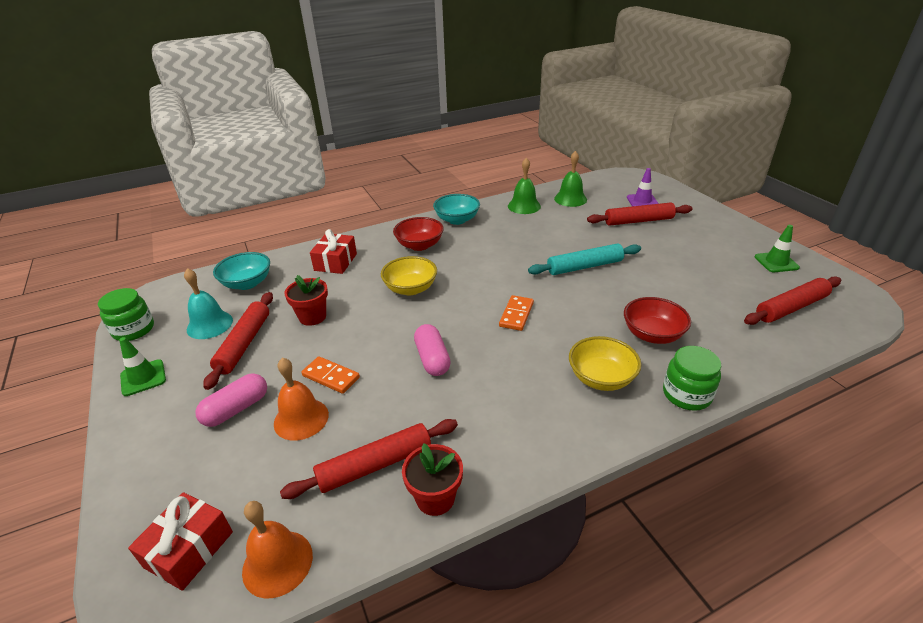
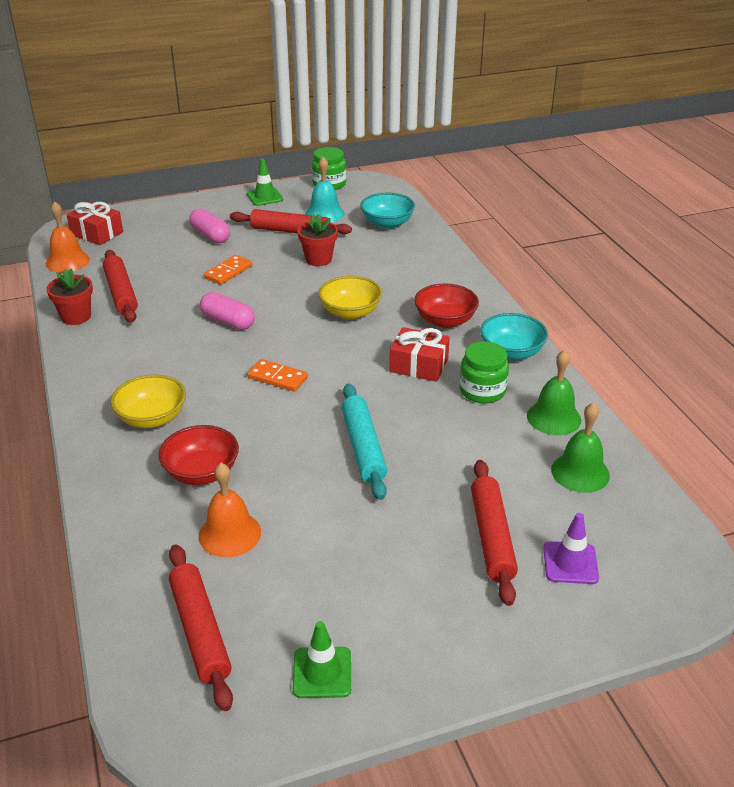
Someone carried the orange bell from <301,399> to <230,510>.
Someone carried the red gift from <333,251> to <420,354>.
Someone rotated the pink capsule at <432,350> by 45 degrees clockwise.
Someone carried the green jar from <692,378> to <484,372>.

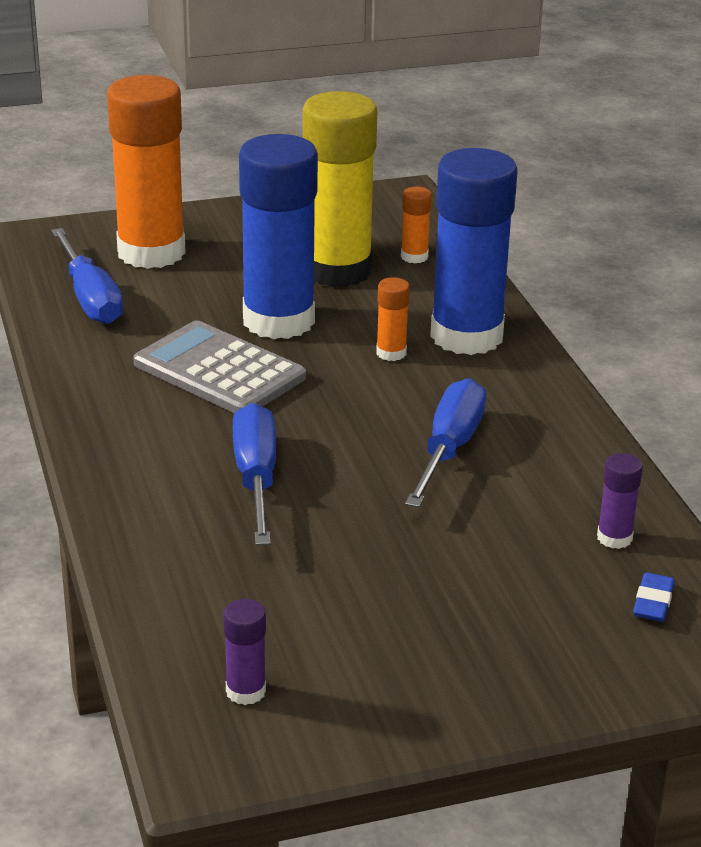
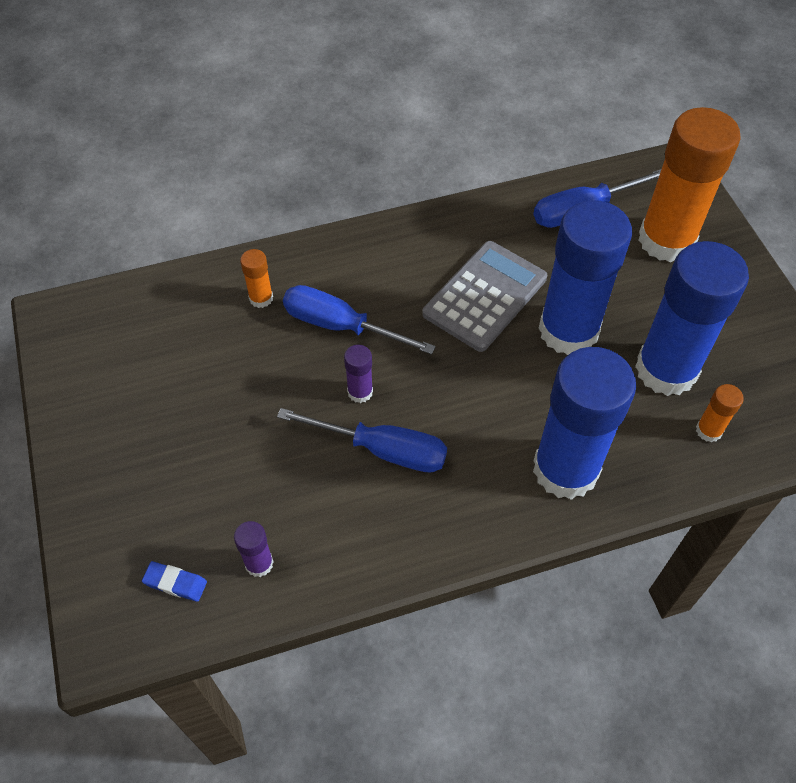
Someone carried the purple glue stick from <244,652> to <358,374>.
Someone rotated the blue screwdriver at <254,474> by 150 degrees counterclockwise.
Someone repainted the yellow glue stick at <340,189>, which became the blue glue stick at <692,318>.
Someone carried the orange glue stick from <393,319> to <256,278>.

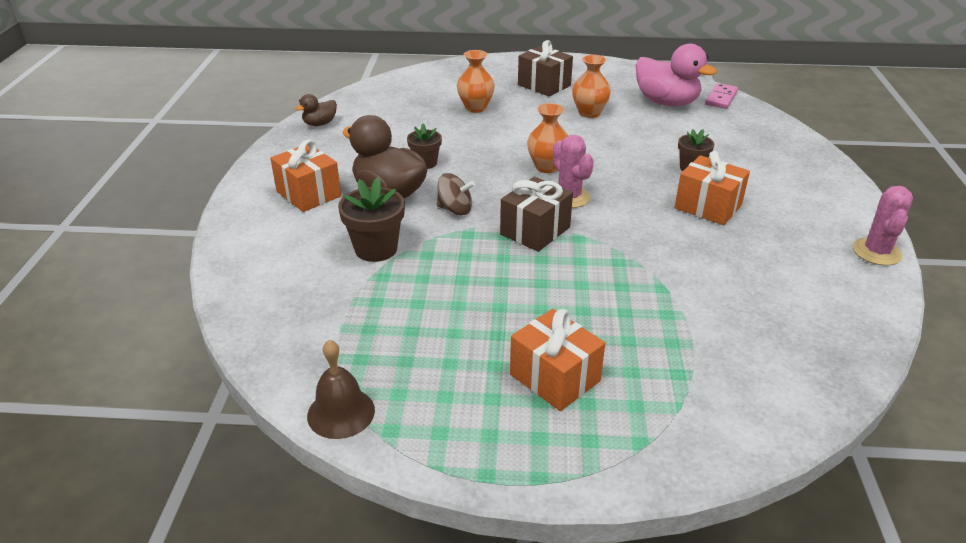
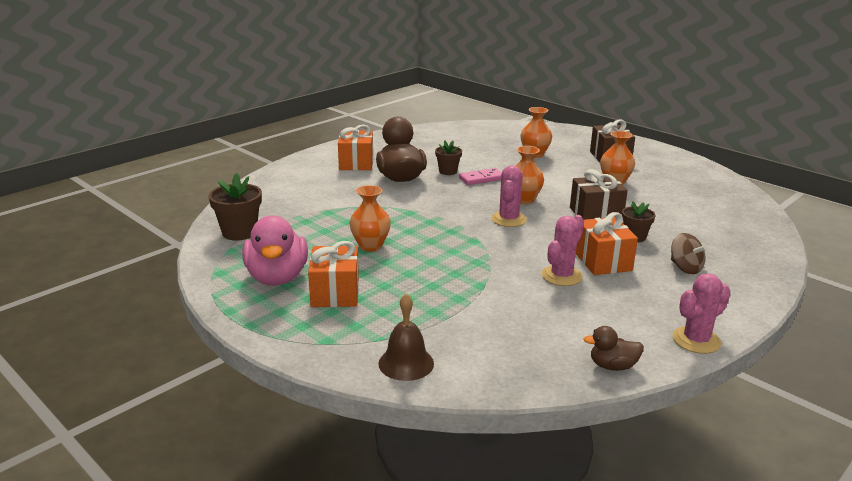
Someone carried the brown duck from <316,110> to <613,348>.
Someone carried the brown bell from <341,389> to <406,337>.
Someone carried the brown flower pot from <371,219> to <235,207>.
Someone carried the brown spinning top from <455,194> to <689,253>.
Someone carried the brown gift from <536,214> to <599,194>.
Someone carried the pink duck from <676,75> to <275,250>.
Someone carried the pink domino from <721,96> to <480,176>.
Someone put down the orange vase at <370,218>.
Someone put down the pink cactus at <563,250>.

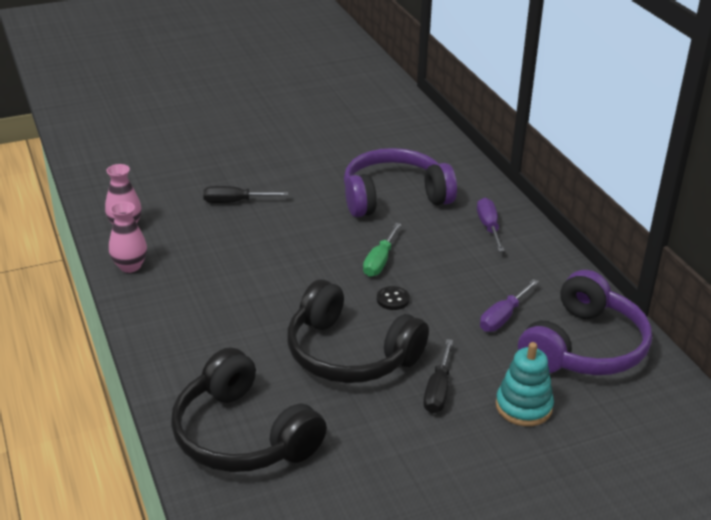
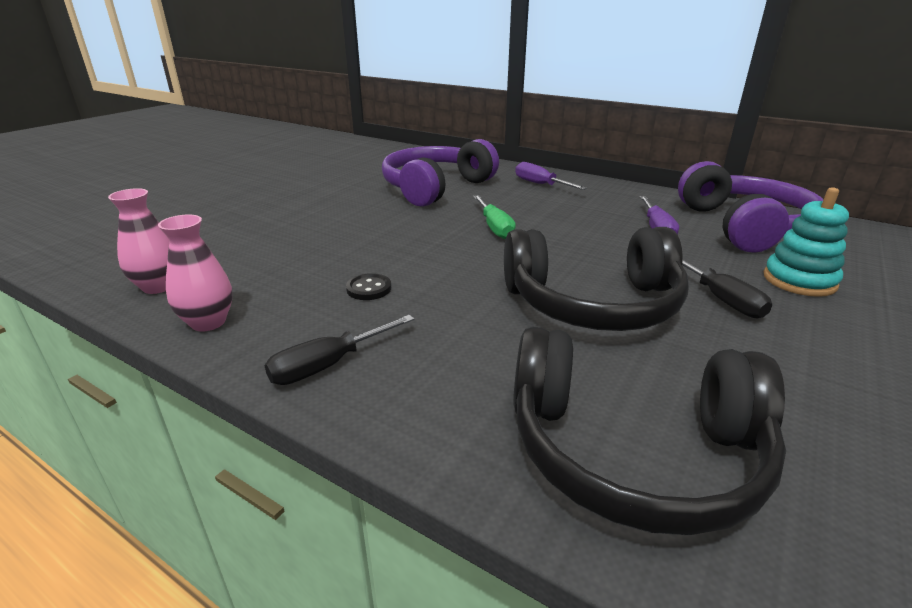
Someone carried the black screwdriver from <245,194> to <339,350>.
Someone carried the black button from <393,298> to <368,286>.

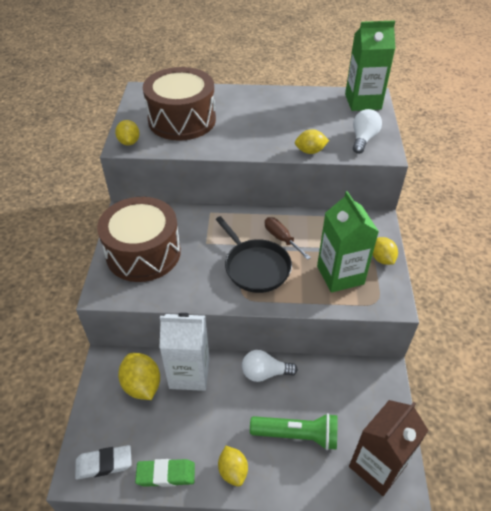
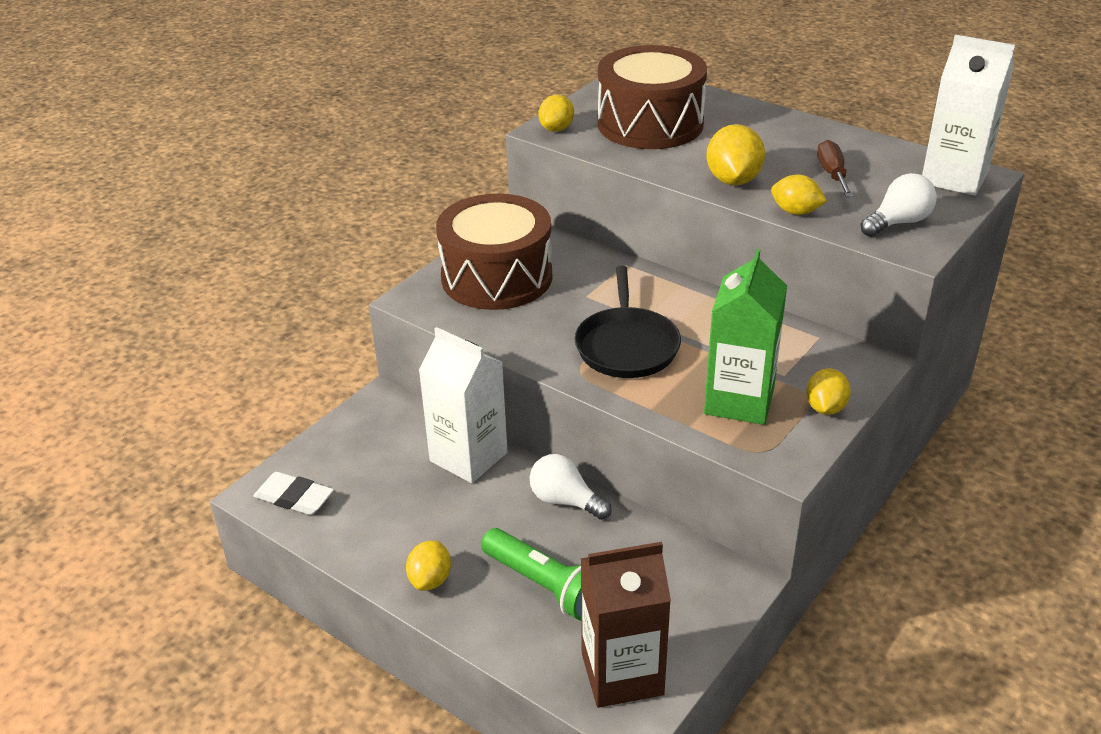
Someone carried the yellow lemon from <139,376> to <735,154>.
Someone took away the green eraser at <165,473>.
Someone carried the brown screwdriver from <288,238> to <835,168>.
Someone repainted the green carton at <370,65>, which became the white carton at <968,115>.

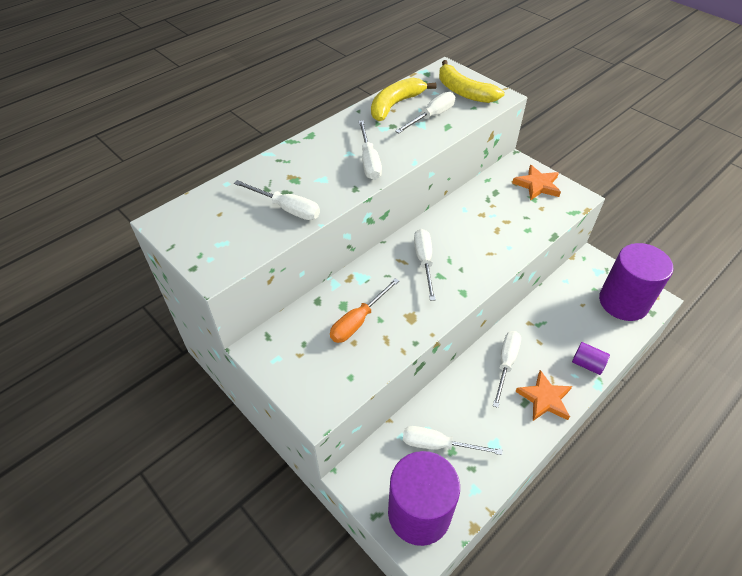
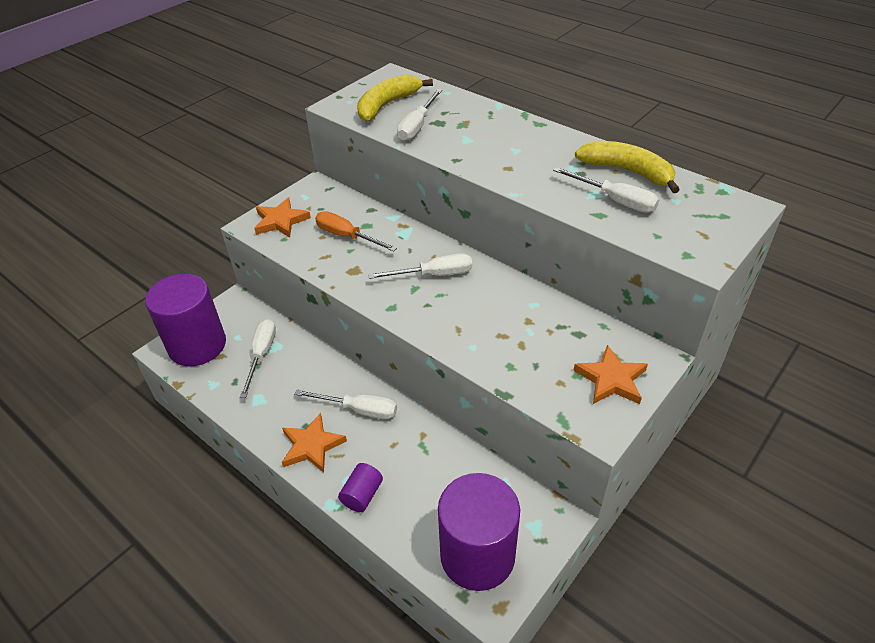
Someone took away the white screwdriver at <370,150>.
Someone carried the yellow banana from <471,81> to <395,98>.
Someone put down the orange star at <282,218>.

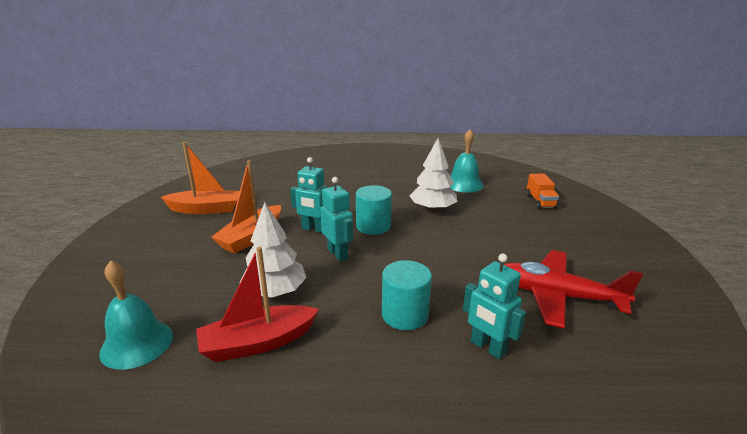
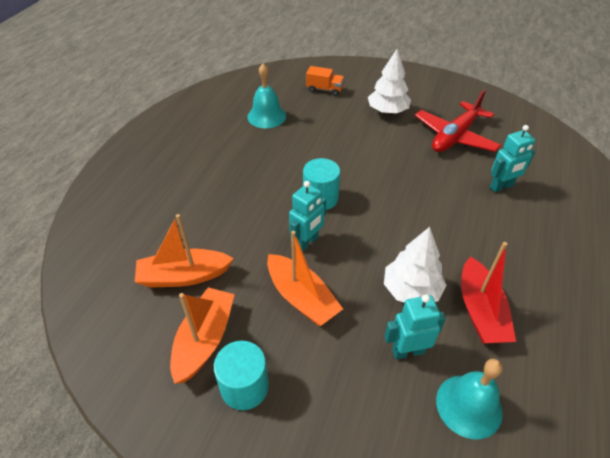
Someone carried the turquoise robot from <336,219> to <415,327>.
Someone carried the turquoise cylinder from <407,295> to <241,375>.
Someone carried the white tree from <433,175> to <389,81>.
Someone put down the orange boat at <184,251>.

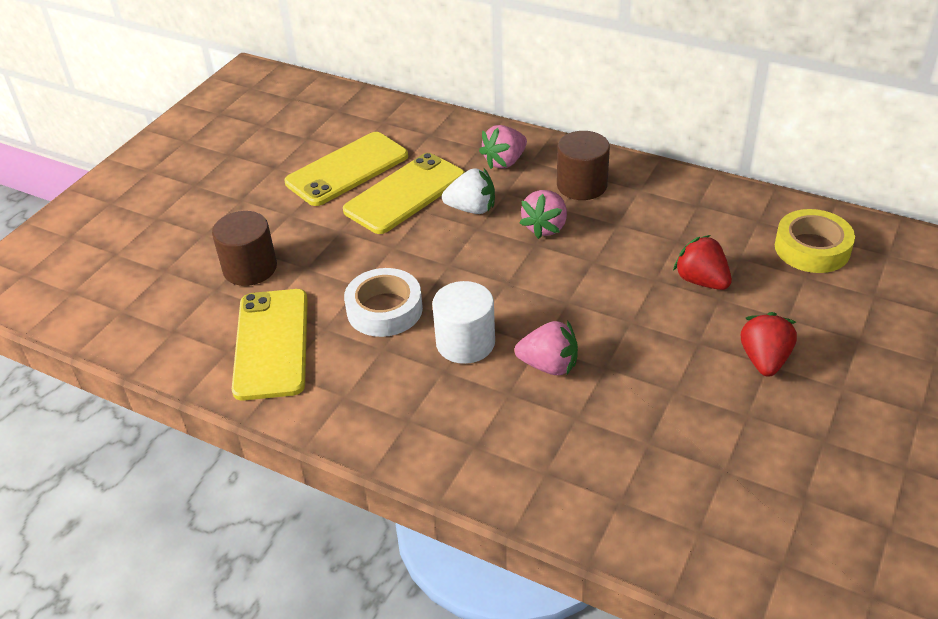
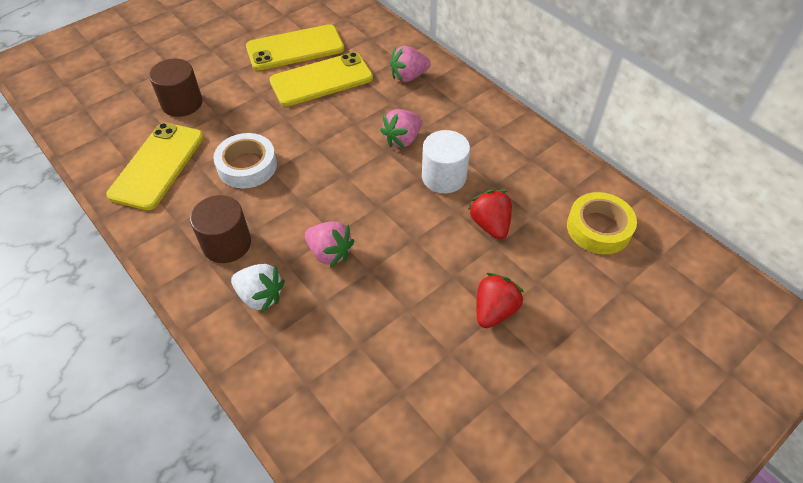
Someone carried the white cylinder from <463,322> to <446,161>.
Someone carried the white strawberry from <468,191> to <258,288>.
Someone carried the brown cylinder from <583,165> to <220,229>.

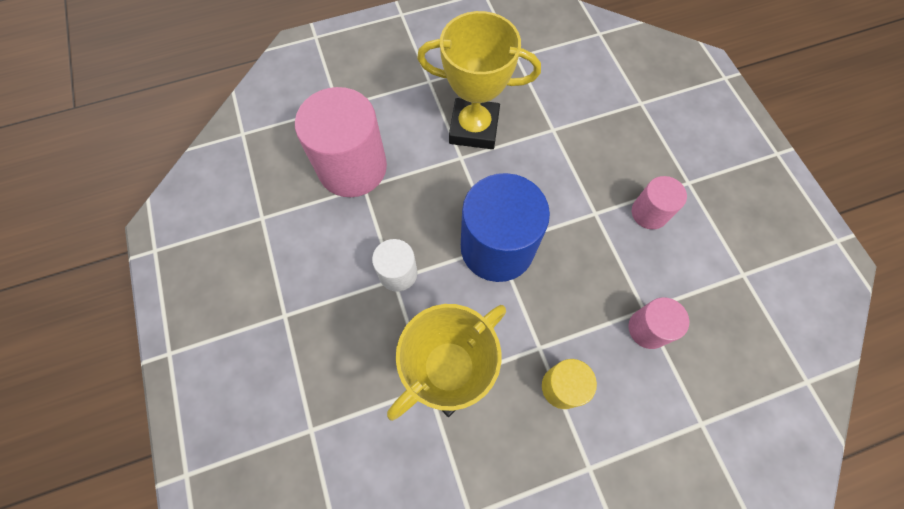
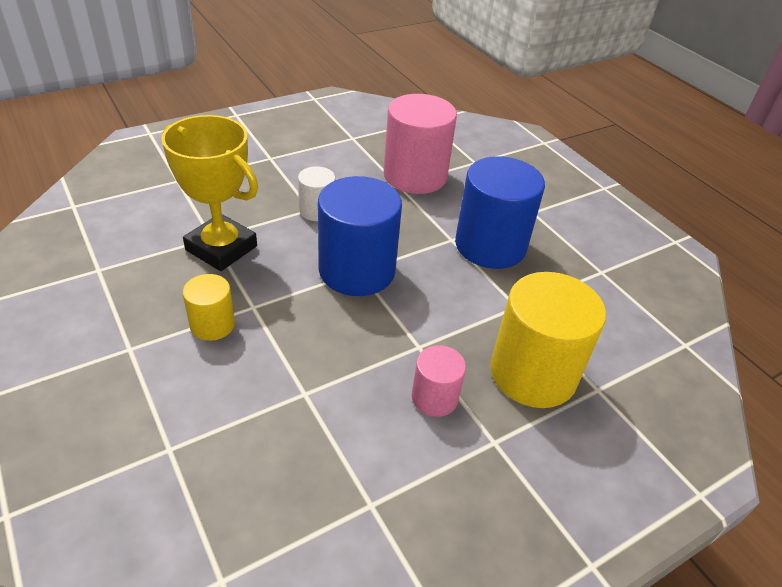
Someone swapped the yellow trophy at <479,80> for the blue cylinder at <500,212>.
Someone took away the pink cylinder at <658,323>.
Someone put down the yellow cylinder at <548,340>.

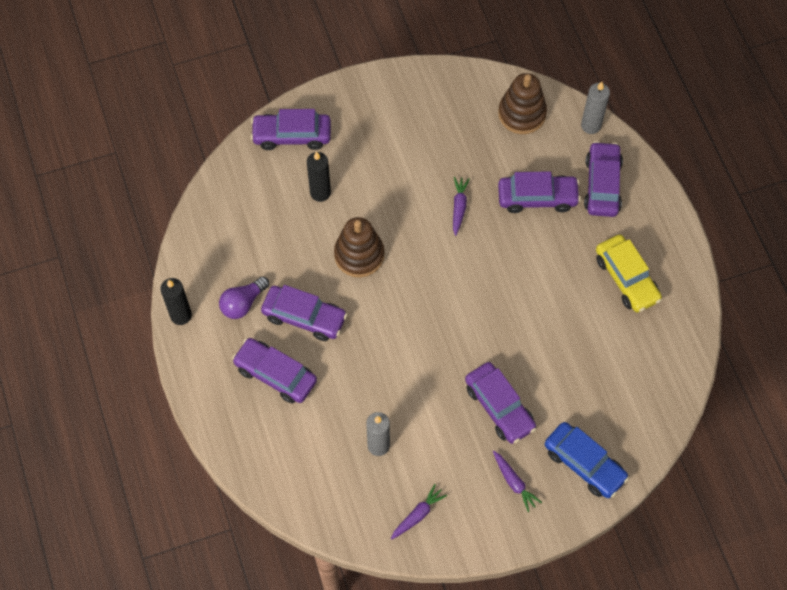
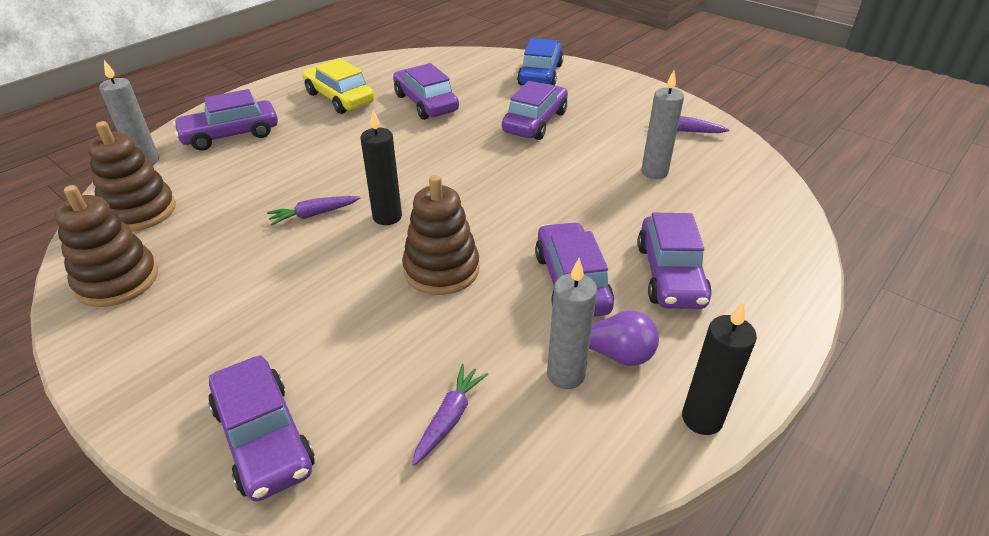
Someone carried the black candle from <319,176> to <381,167>.
Someone carried the purple carrot from <517,481> to <450,415>.
Someone carried the purple car from <539,192> to <426,91>.
Someone rotated the yellow car at <629,273> by 75 degrees counterclockwise.
Someone put down the brown stacking toy at <106,246>.
Someone put down the grey candle at <572,323>.

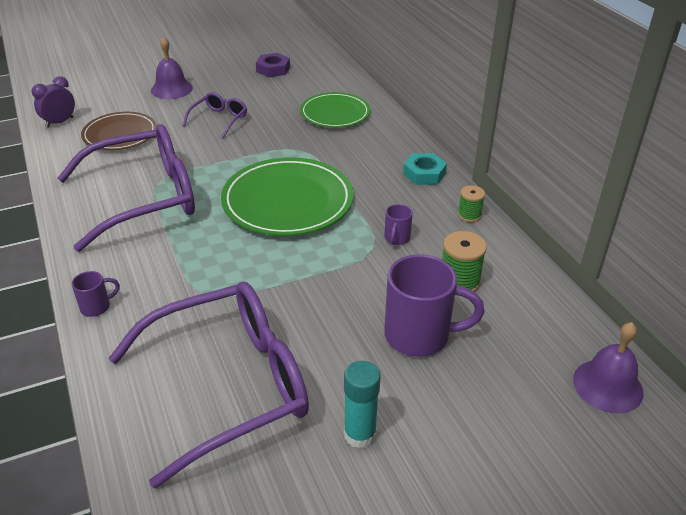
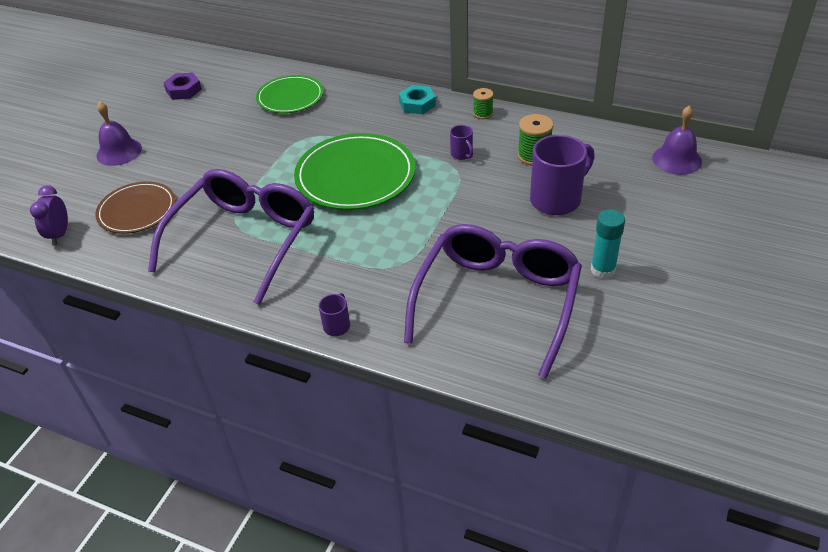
Someone took away the purple glasses at <215,115>.

